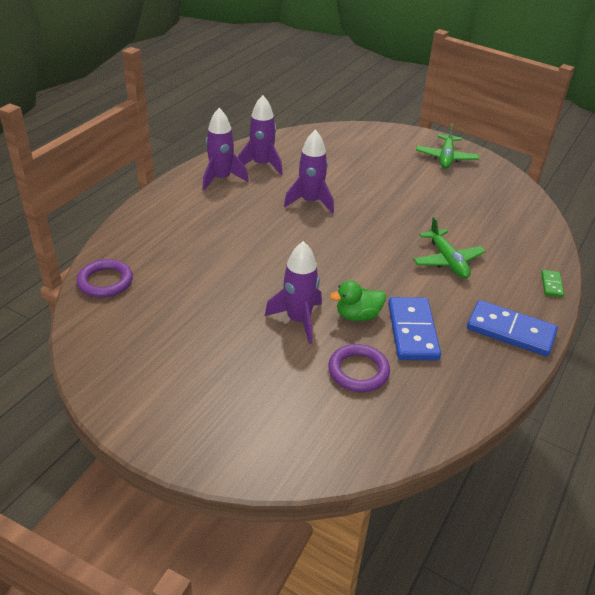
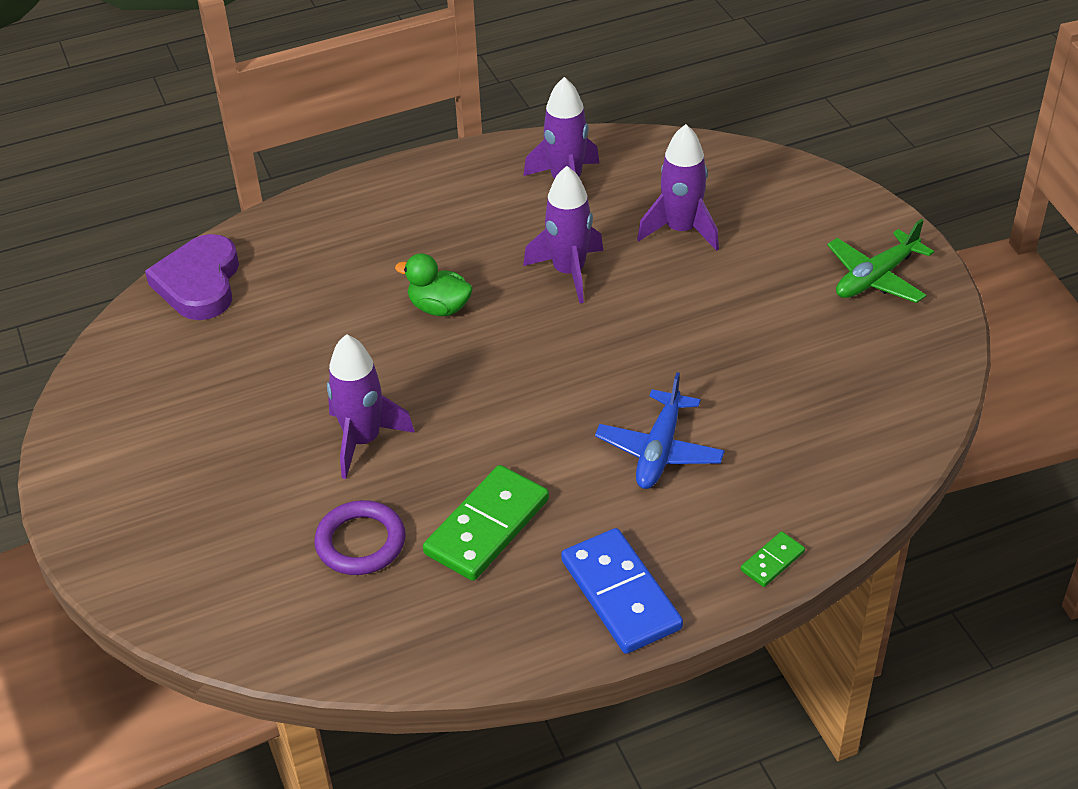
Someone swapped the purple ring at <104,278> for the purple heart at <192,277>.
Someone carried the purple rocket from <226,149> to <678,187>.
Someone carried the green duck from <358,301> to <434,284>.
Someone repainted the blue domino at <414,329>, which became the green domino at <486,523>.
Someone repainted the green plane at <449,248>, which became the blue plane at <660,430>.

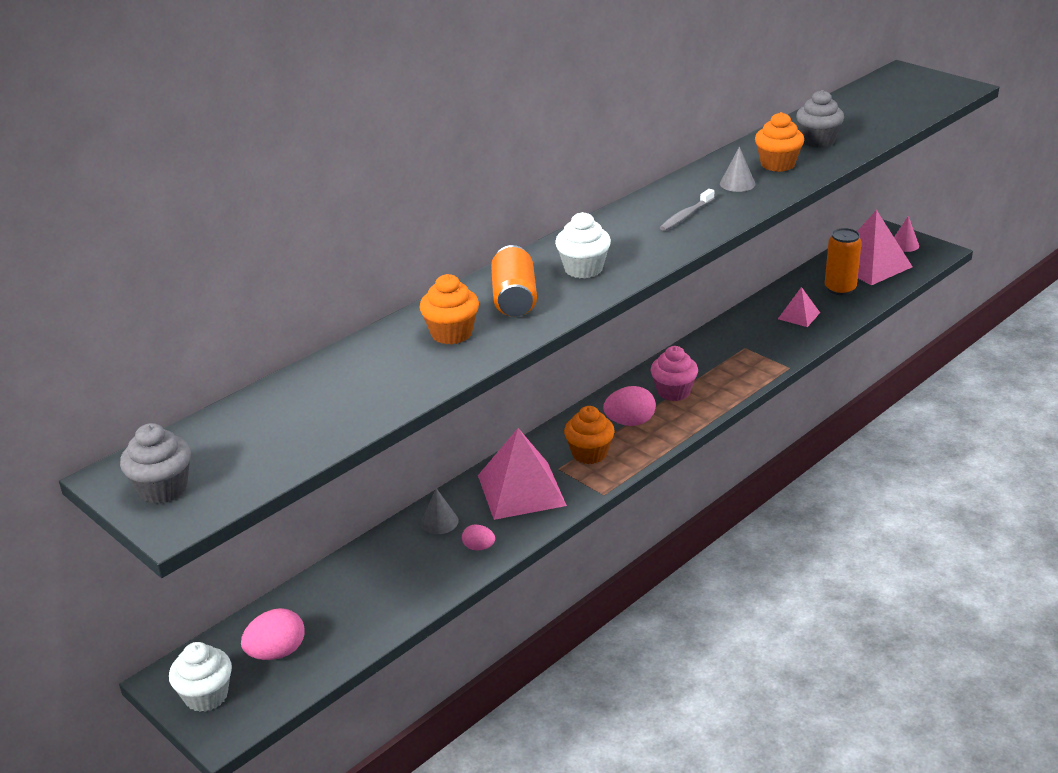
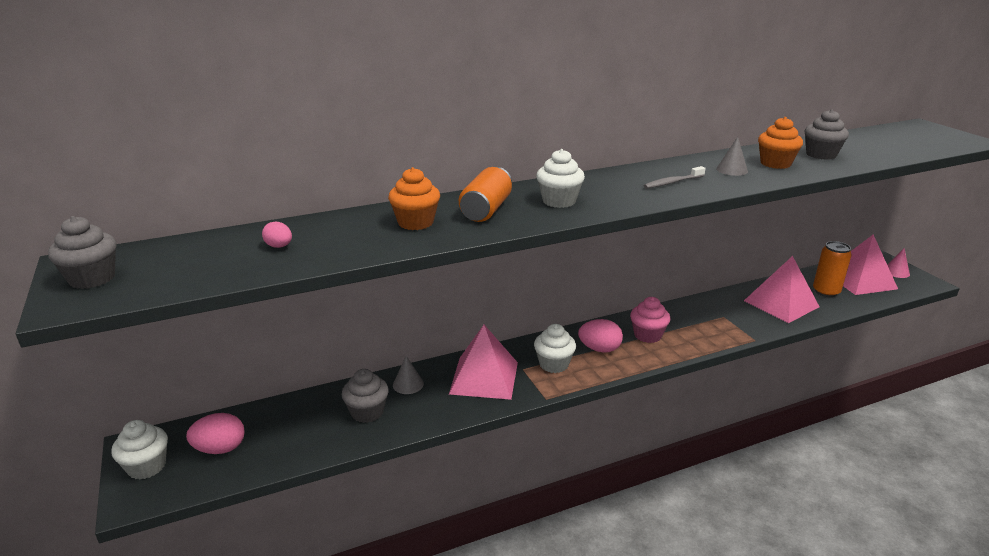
Someone carried the pink egg from <478,537> to <277,235>.
Someone repainted the orange cupcake at <589,435>, which became the white cupcake at <555,348>.
Someone scaled the pink pyramid at <799,307> by 1.94.
Someone put down the grey cupcake at <365,396>.

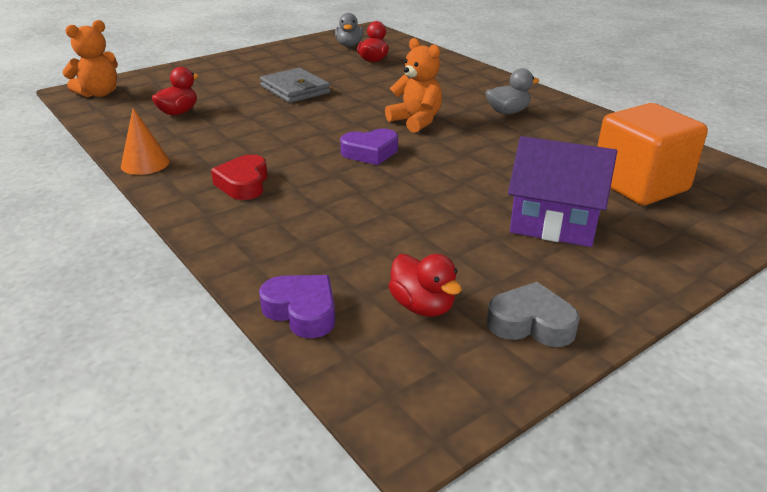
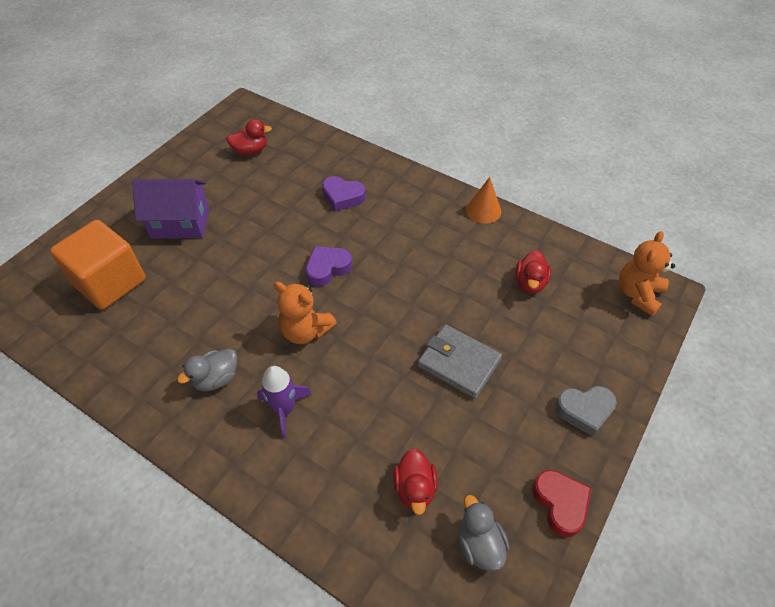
Someone carried the red heart from <239,177> to <561,503>.
Someone carried the purple heart from <297,306> to <344,193>.
Someone rotated the red duck at <425,285> by 135 degrees clockwise.
Someone carried the grey heart from <533,314> to <586,411>.
Someone put down the purple rocket at <284,402>.

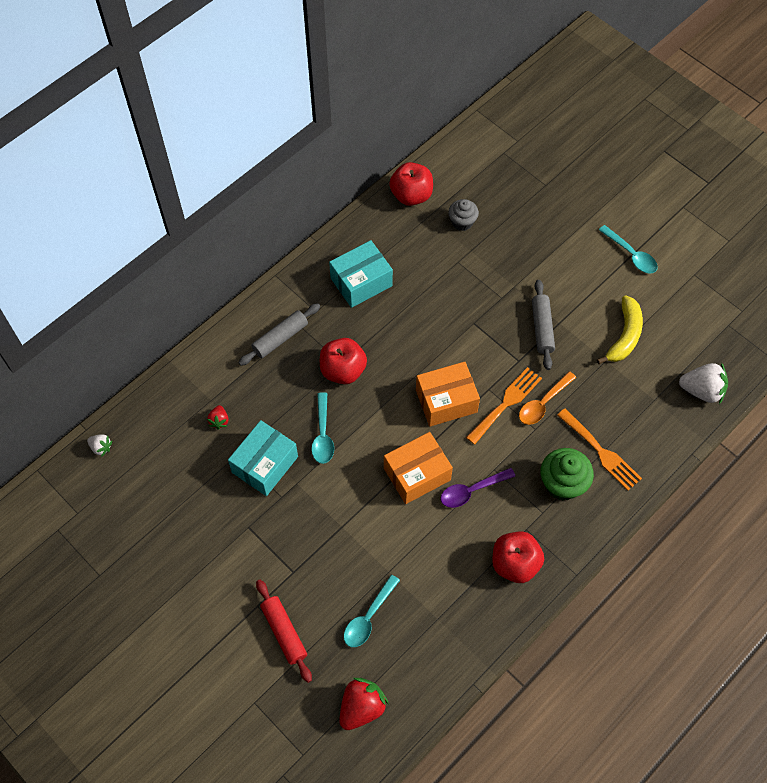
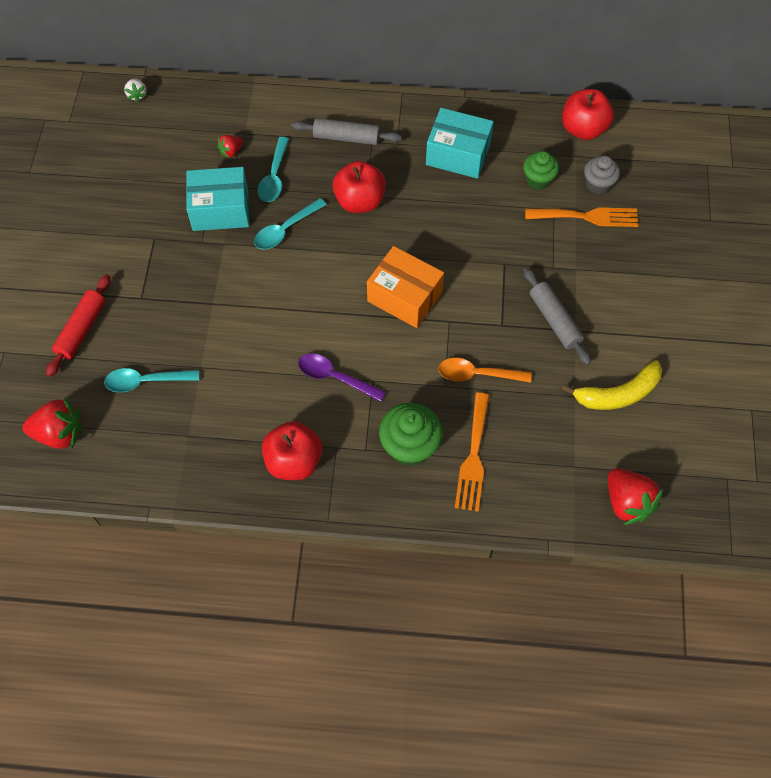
Someone took away the orange box at <418,468>.
Someone carried the orange fork from <504,406> to <581,217>.
Someone rotated the grey rolling pin at <543,325> by 75 degrees counterclockwise.
Someone carried the turquoise spoon from <628,249> to <273,169>.
Someone repainted the white strawberry at <703,383>, which became the red strawberry at <635,496>.
Someone put down the green cupcake at <541,170>.

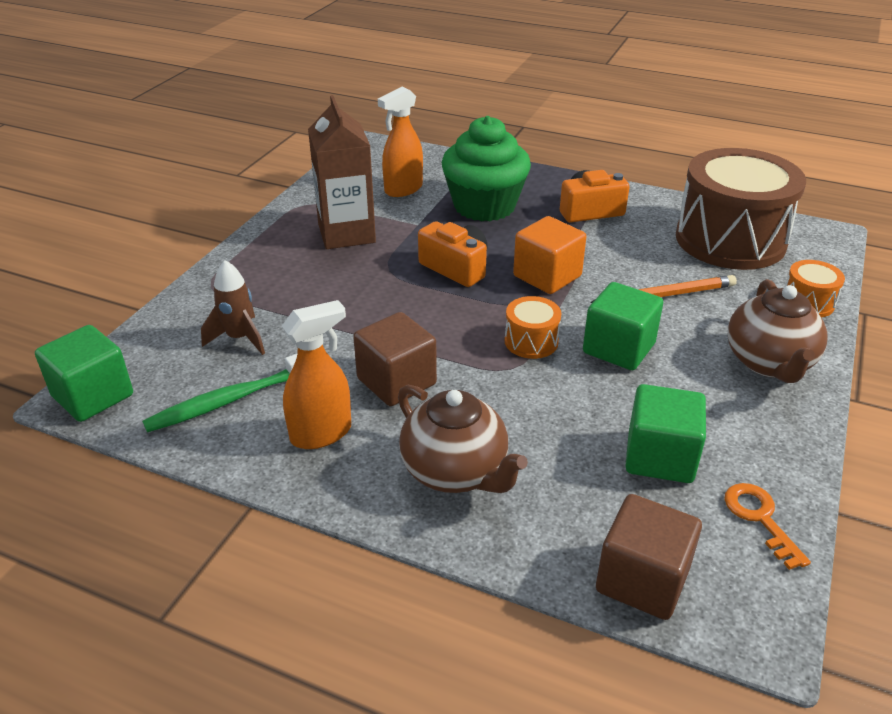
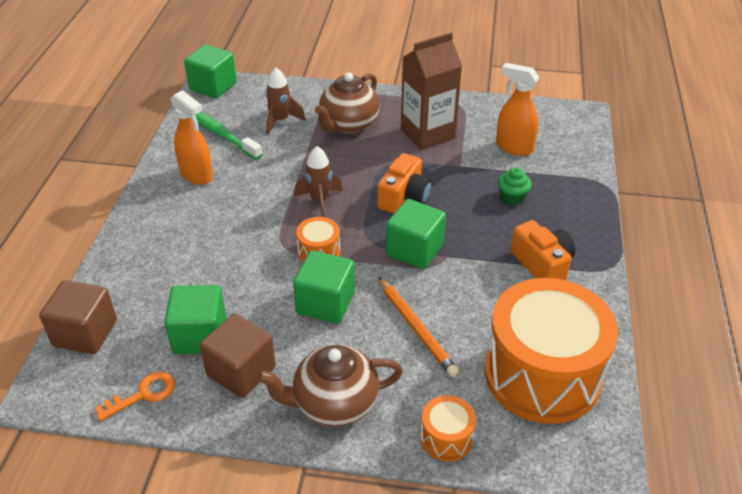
Someone carried the brown cube from <395,359> to <238,355>.
Someone carried the brown teapot from <463,439> to <347,103>.
Someone scaled the green cupcake at <486,168> by 0.42.
Someone repainted the orange cube at <549,255>, which became the green cube at <416,234>.
Someone repainted the brown drum at <741,209>, which became the orange drum at <551,351>.
Someone put down the brown rocket at <318,181>.

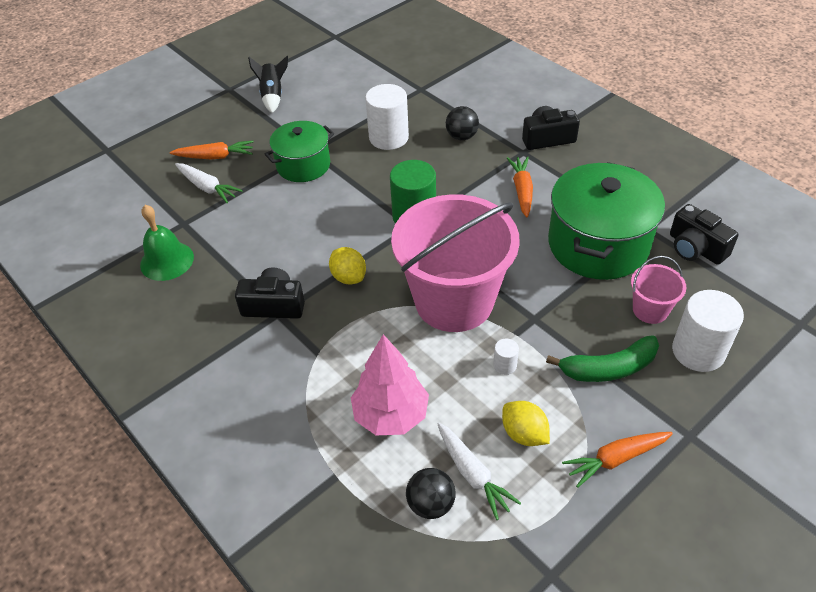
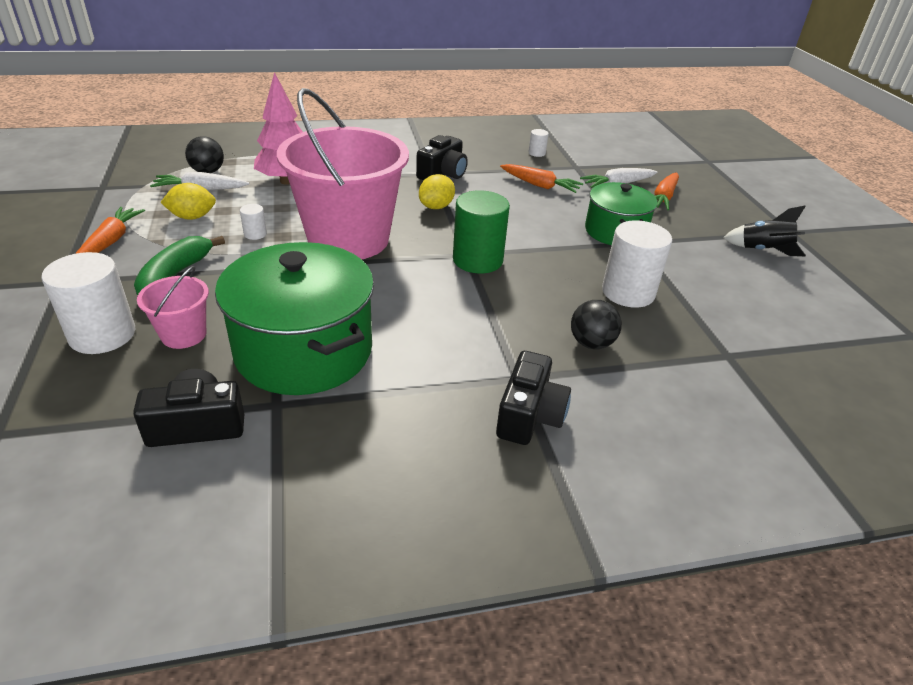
Someone swapped the green bell at <167,243> for the white cylinder at <539,143>.
Someone rotated the yellow lemon at <347,265> by 45 degrees counterclockwise.
Someone carried the orange carrot from <520,186> to <541,178>.

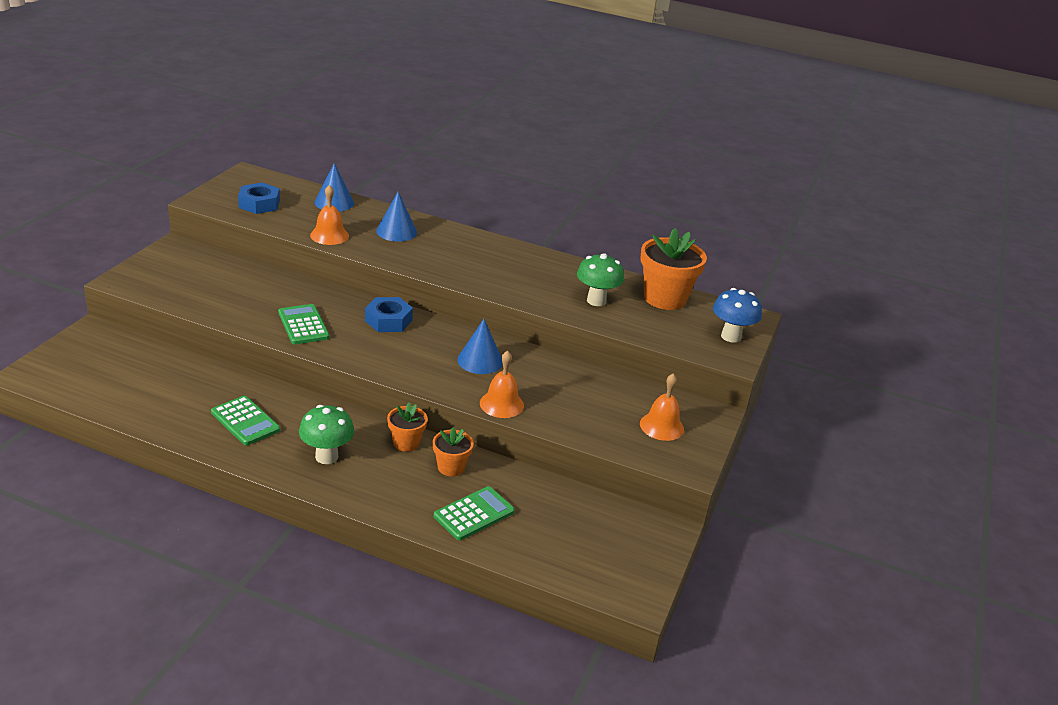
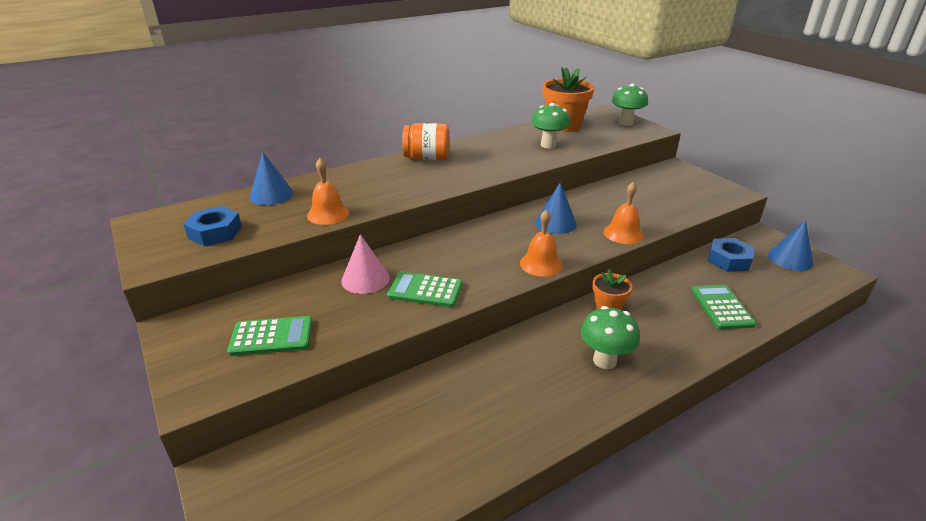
Someone carried the green calculator from <245,421> to <269,336>.
Someone carried the blue nut from <389,314> to <731,255>.
Someone carried the blue cone from <396,217> to <790,245>.
Someone took away the orange flower pot at <453,452>.
Someone carried the orange bell from <662,407> to <541,243>.
Someone repainted the blue mushroom at <737,315>, which became the green mushroom at <629,105>.
Someone put down the pink cone at <365,264>.
Someone put down the orange jar at <425,141>.

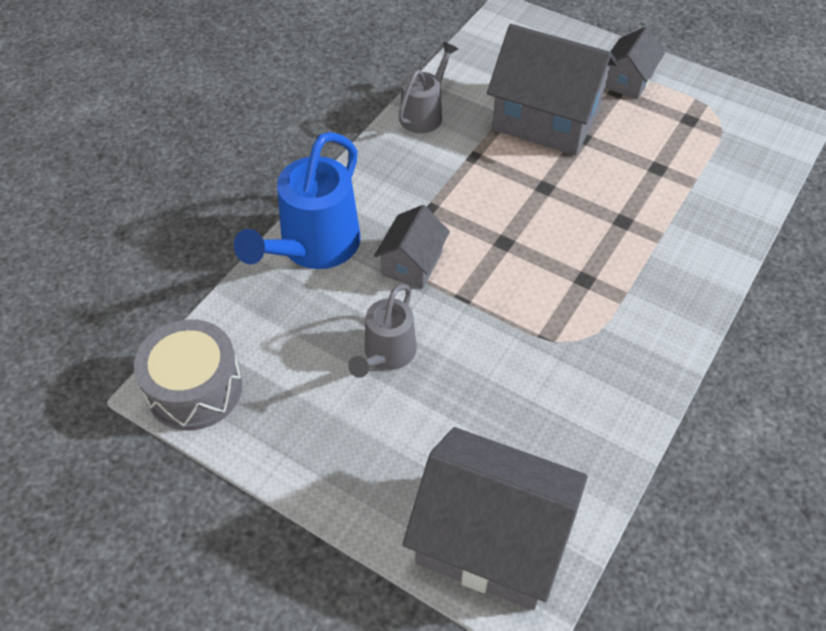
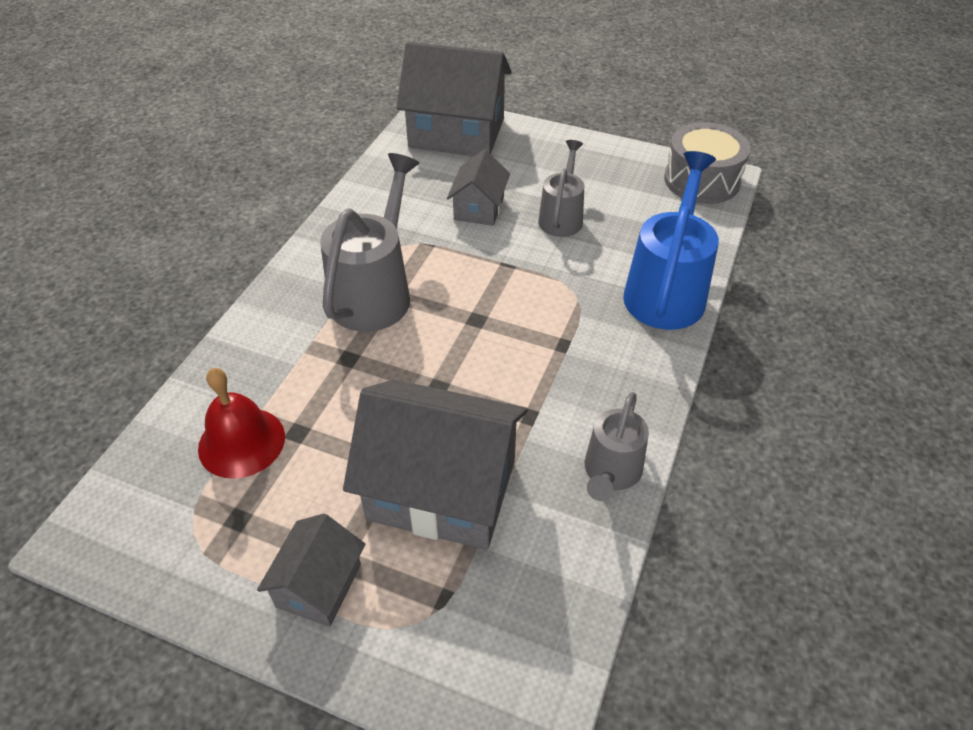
Someone carried the grey house from <412,247> to <478,188>.
Someone put down the red bell at <241,423>.
Someone put down the grey watering can at <369,242>.

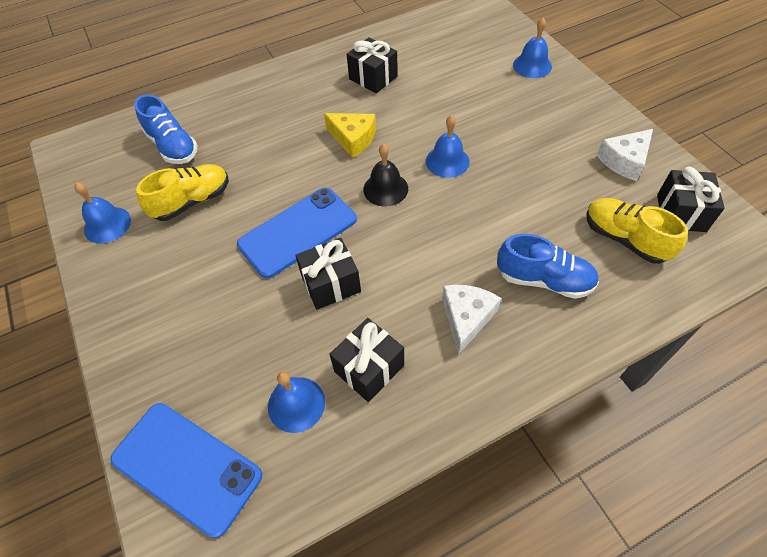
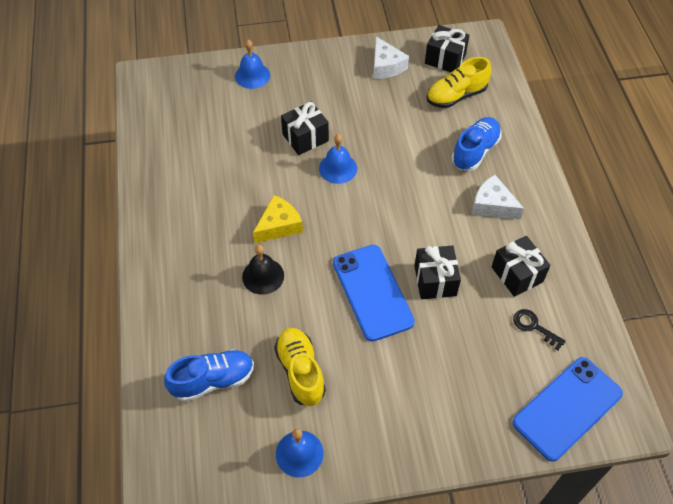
Someone swapped the blue bell at <296,402> for the black key at <539,329>.
Someone carried the black gift from <372,65> to <305,128>.
Someone carried the black bell from <385,175> to <263,270>.

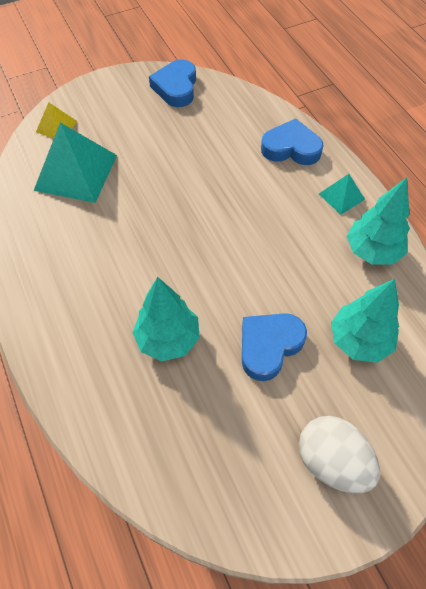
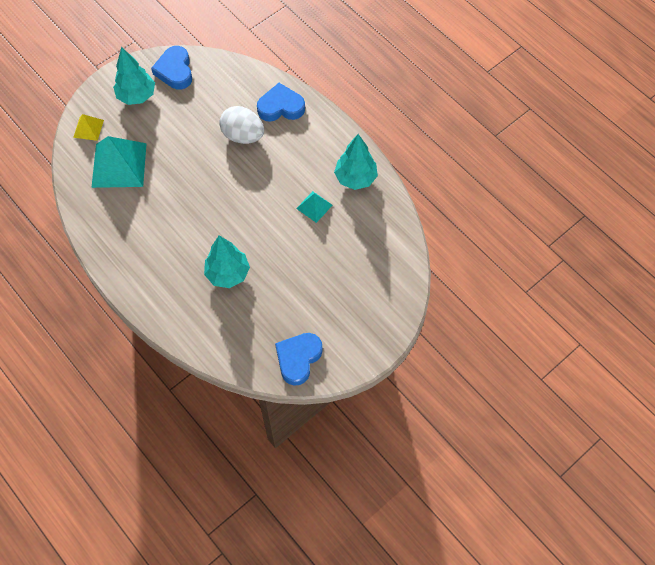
Someone carried the blue heart from <274,347> to <299,359>.
Someone carried the white egg from <339,454> to <241,125>.
Someone carried the turquoise pyramid from <342,194> to <314,207>.
Someone carried the turquoise tree from <365,321> to <134,76>.

